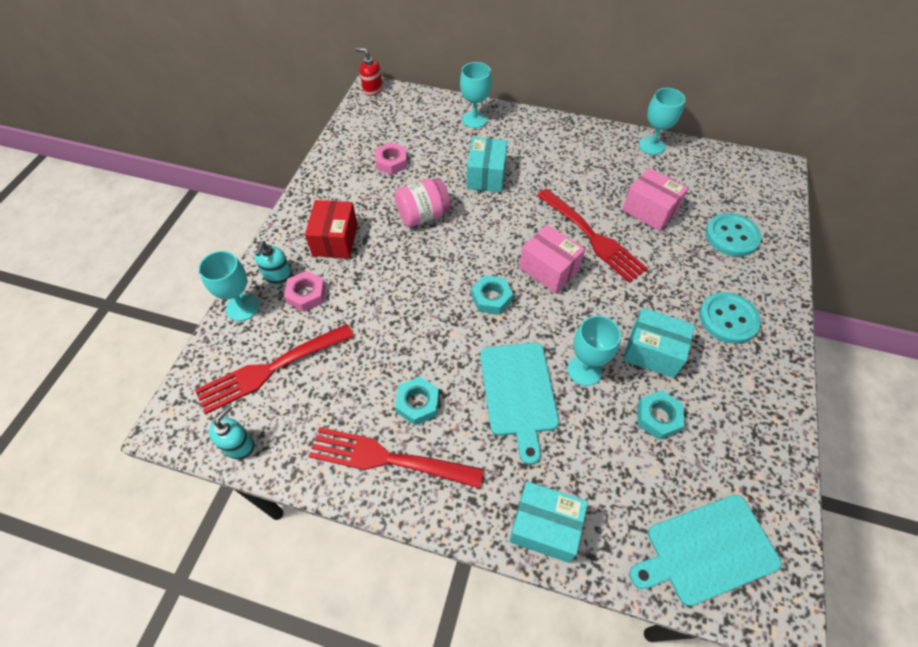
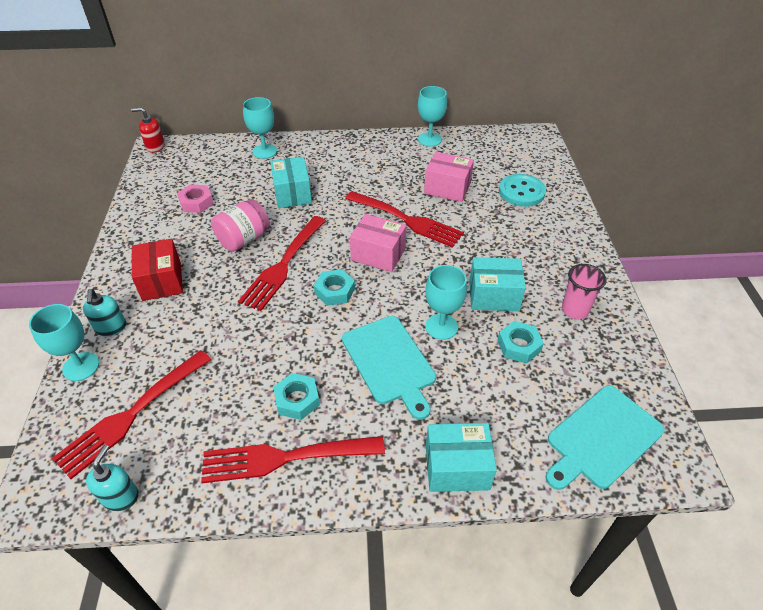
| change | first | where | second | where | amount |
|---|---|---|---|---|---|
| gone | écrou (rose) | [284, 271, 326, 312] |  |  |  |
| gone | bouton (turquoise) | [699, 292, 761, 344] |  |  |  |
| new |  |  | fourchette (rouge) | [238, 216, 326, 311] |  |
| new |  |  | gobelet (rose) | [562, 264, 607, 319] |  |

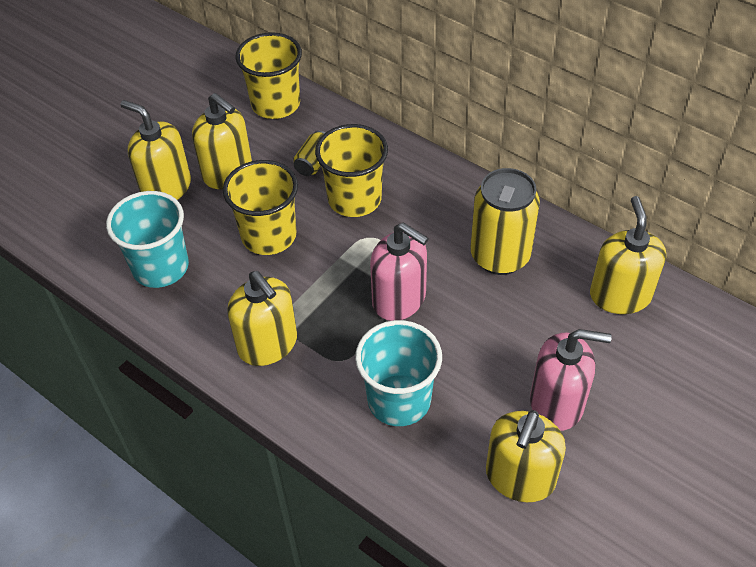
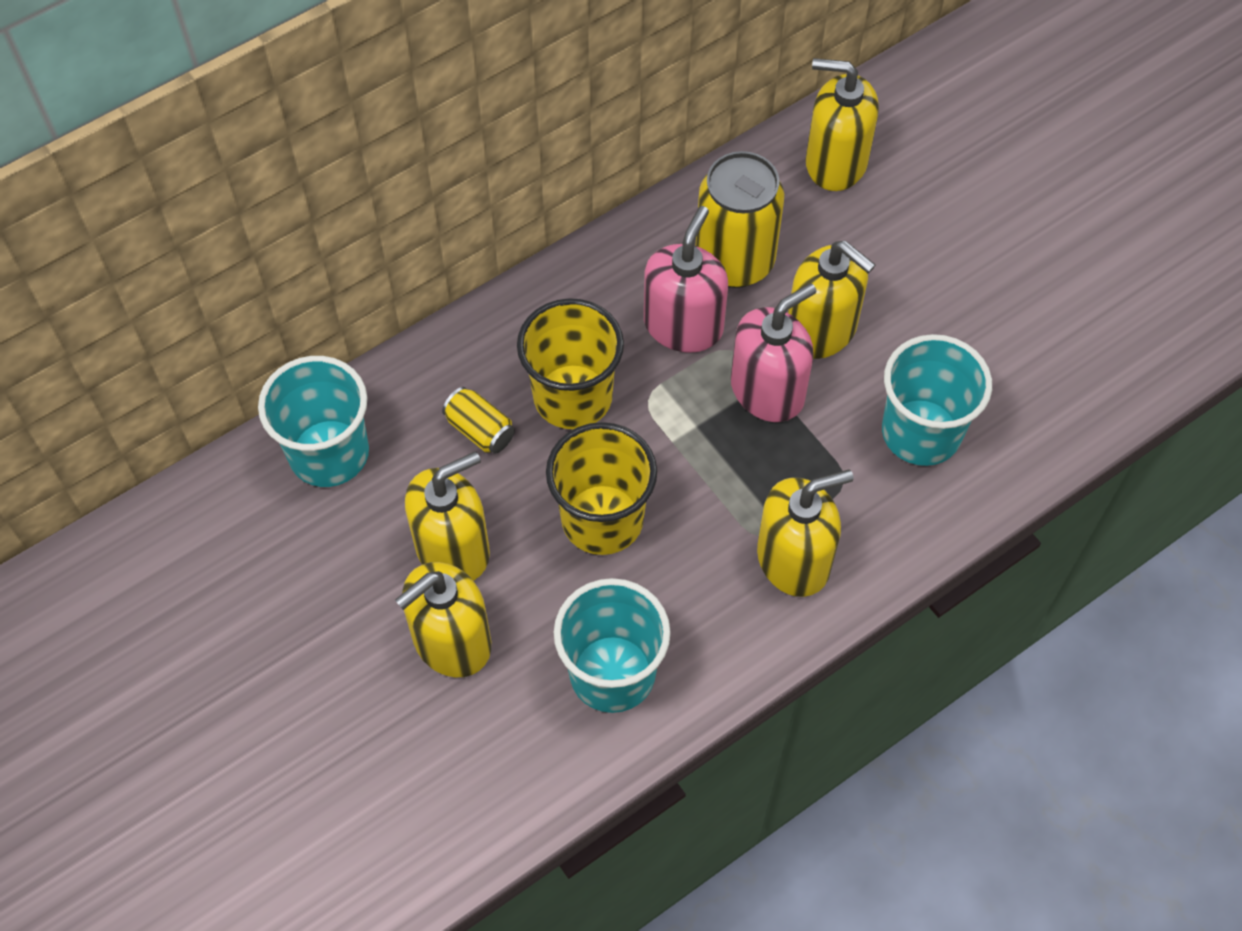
| change | first | where | second | where | amount |
|---|---|---|---|---|---|
| repainted | gobelet (jaune) | [235, 32, 302, 119] | gobelet (turquoise) | [258, 356, 369, 487] |  |
| shifted | distributeur de savon (rose) | [530, 329, 612, 431] |  | [644, 206, 728, 353] |  |
| shifted | distributeur de savon (jaune) | [486, 410, 566, 502] |  | [788, 241, 876, 359] |  |

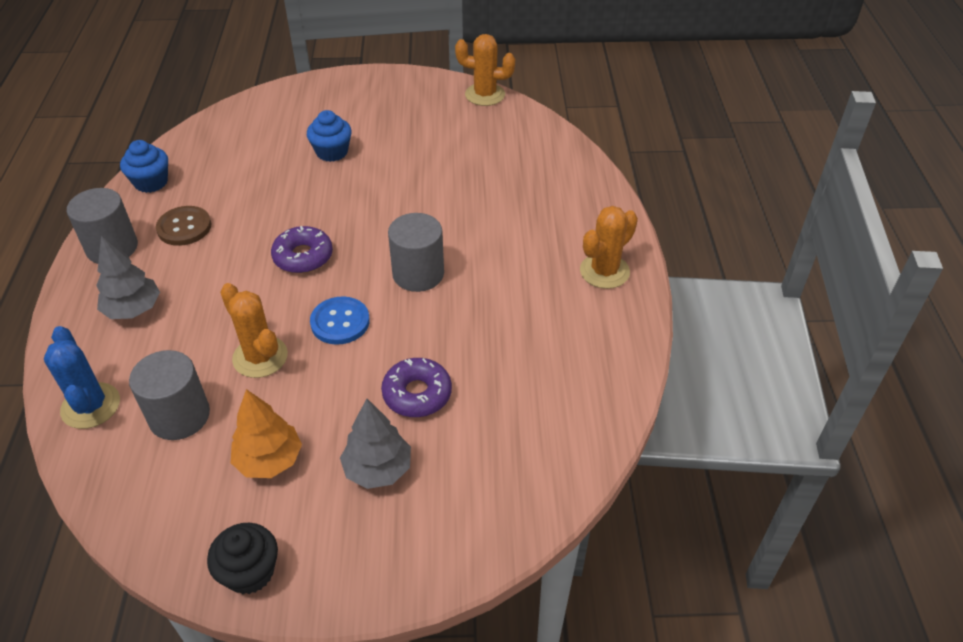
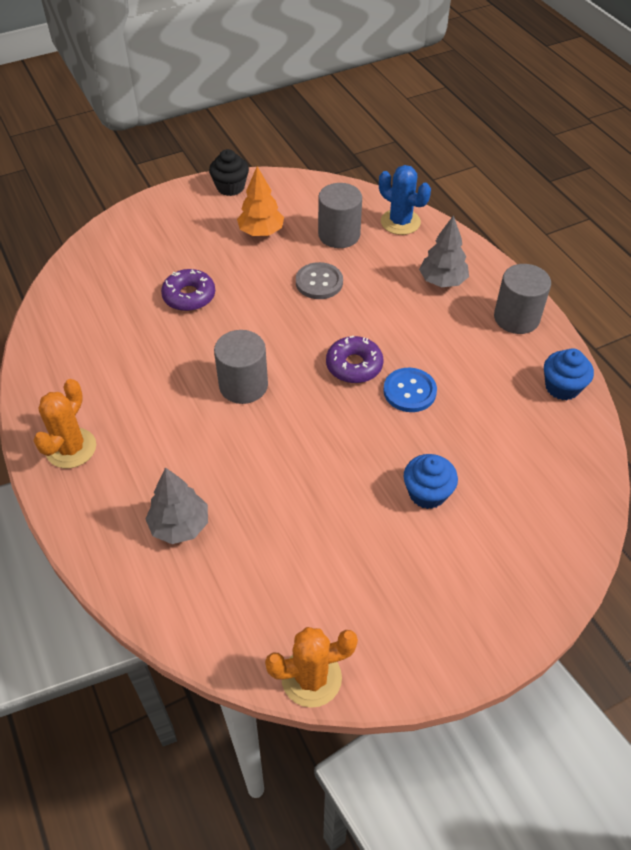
| change | first | where | second | where | amount |
|---|---|---|---|---|---|
| gone | bouton (marron) | [156, 206, 211, 246] |  |  |  |
| swapped | cactus (orange) | [220, 283, 288, 378] | bouton (gris) | [296, 262, 343, 299] |  |
| shifted | bouton (bleu) | [310, 296, 370, 345] |  | [383, 368, 437, 412] |  |
| shifted | arbre (gris) | [340, 399, 411, 489] |  | [146, 467, 208, 544] |  |

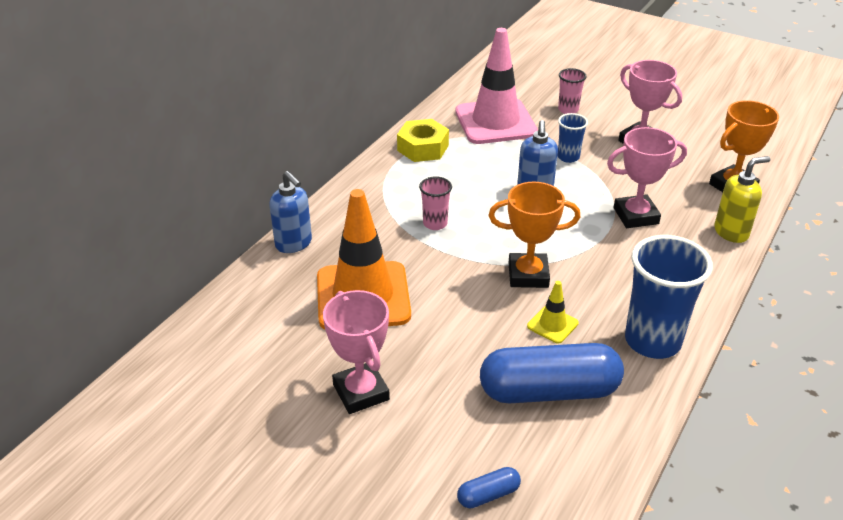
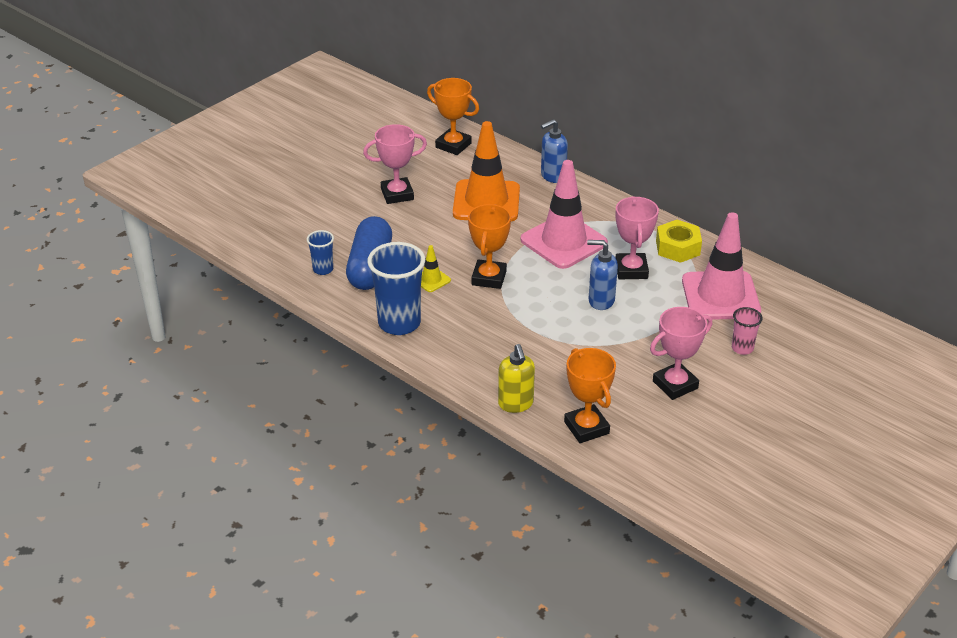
| change | first | where | second | where | amount |
|---|---|---|---|---|---|
| shifted | gobelet (bleu) | [558, 113, 588, 163] |  | [307, 230, 334, 275] |  |
| shifted | trophée (rose) | [607, 127, 687, 228] |  | [616, 196, 659, 279] |  |
| swapped | gobelet (rose) | [419, 176, 452, 230] | cône de chantier (rose) | [521, 160, 608, 269] |  |
| gone | gélule (bleu) | [457, 467, 521, 508] |  |  |  |
| new |  |  | trophée (orange) | [427, 78, 479, 155] |  |

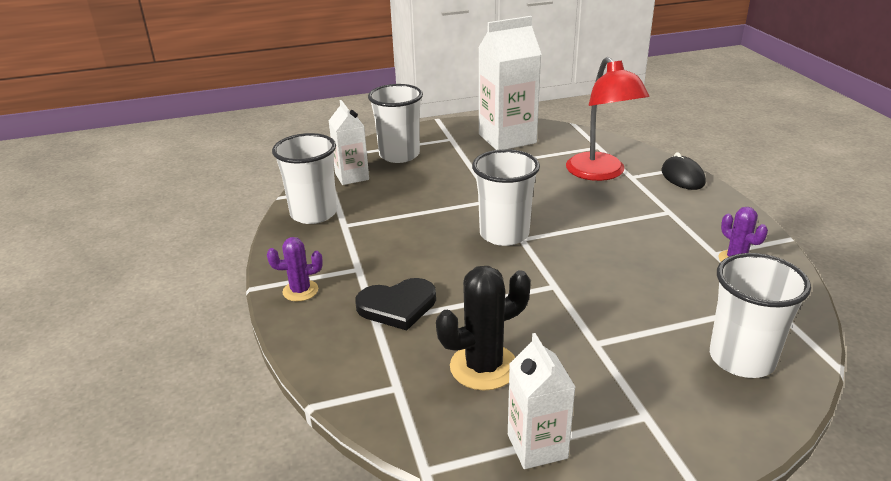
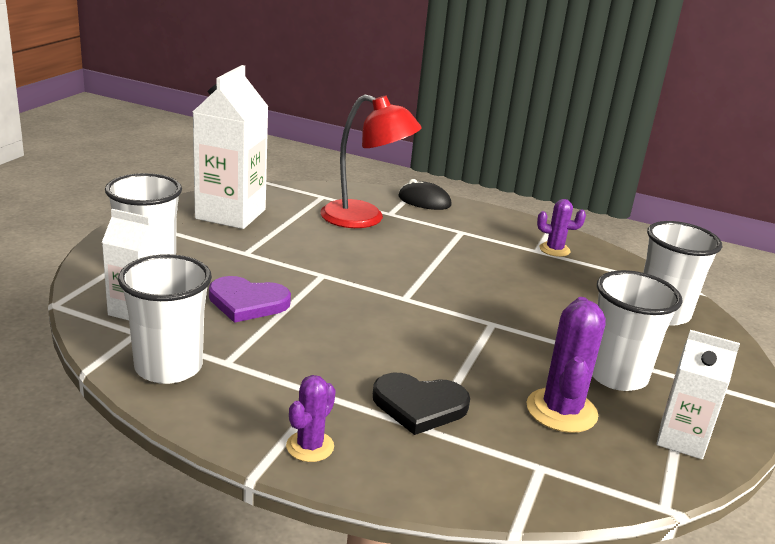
| change | first | where | second | where | amount |
|---|---|---|---|---|---|
| shifted | gobelet (blanc) | [472, 149, 540, 246] |  | [592, 270, 682, 391] |  |
| repainted | cactus (noir) | [436, 266, 531, 390] | cactus (violet) | [527, 297, 606, 433] |  |
| rotated | cœur (noir) | [355, 278, 436, 330] |  | [373, 373, 470, 435] | 75 degrees clockwise |
| new |  |  | cœur (violet) | [209, 276, 291, 323] |  |

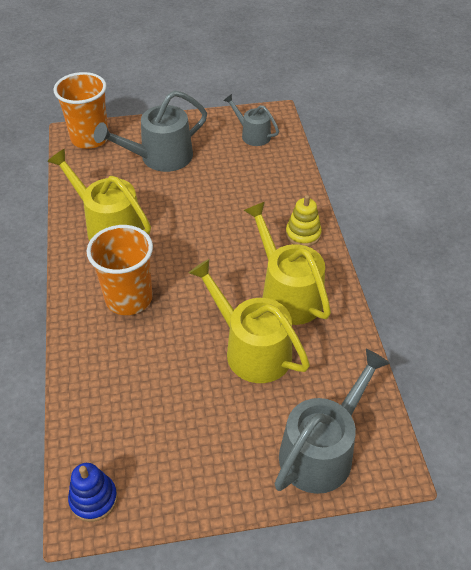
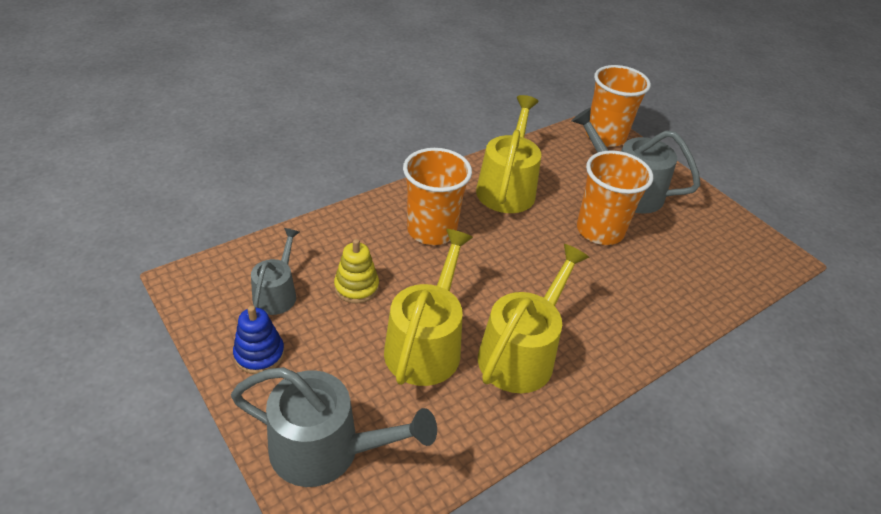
| change | first | where | second | where | amount |
|---|---|---|---|---|---|
| shifted | arrosoir (gris) | [223, 94, 279, 146] |  | [251, 228, 299, 315] |  |
| shifted | jouet à empiler (jaune) | [286, 195, 322, 247] |  | [334, 239, 379, 304] |  |
| shifted | jouet à empiler (bleu) | [68, 463, 118, 522] |  | [233, 306, 285, 374] |  |
| new |  |  | gobelet (orange) | [577, 150, 653, 245] |  |

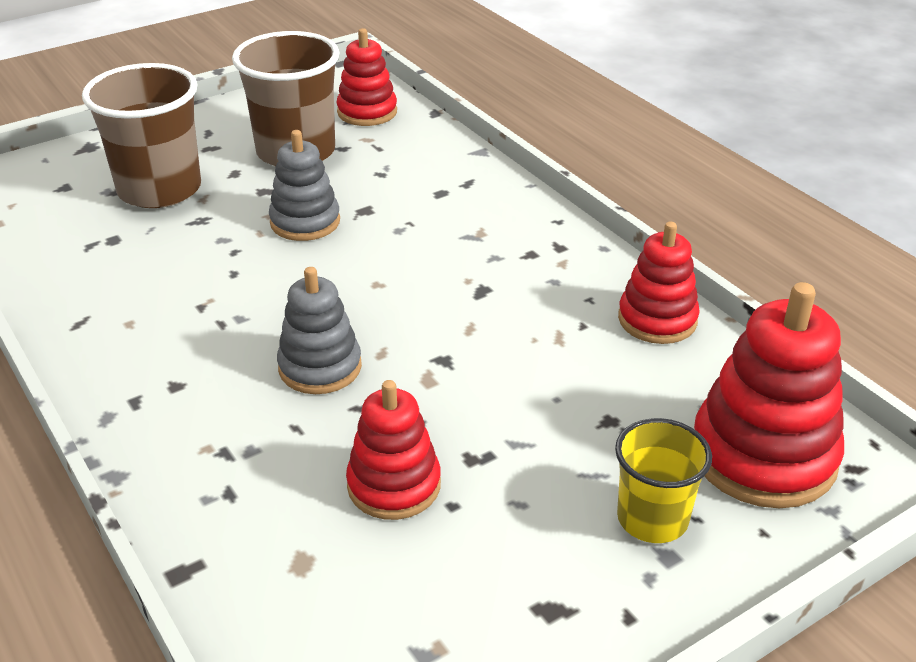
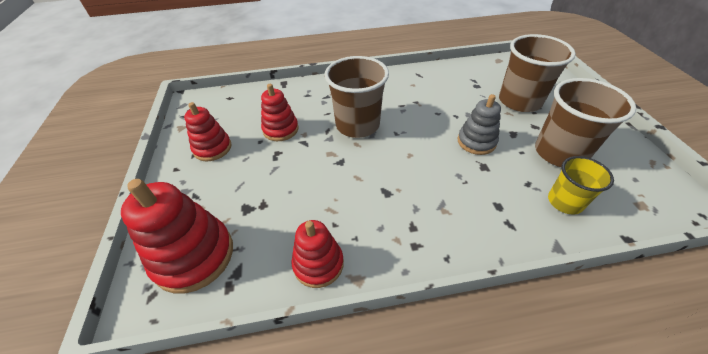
| change | first | where | second | where | amount |
|---|---|---|---|---|---|
| shifted | jouet à empiler (rouge) | [337, 28, 397, 126] |  | [184, 102, 232, 161] |  |
| swapped | jouet à empiler (gris) | [277, 267, 362, 394] | gobelet (marron) | [325, 56, 389, 138] |  |
| shifted | gobelet (jaune) | [615, 418, 712, 543] |  | [548, 156, 614, 215] |  |

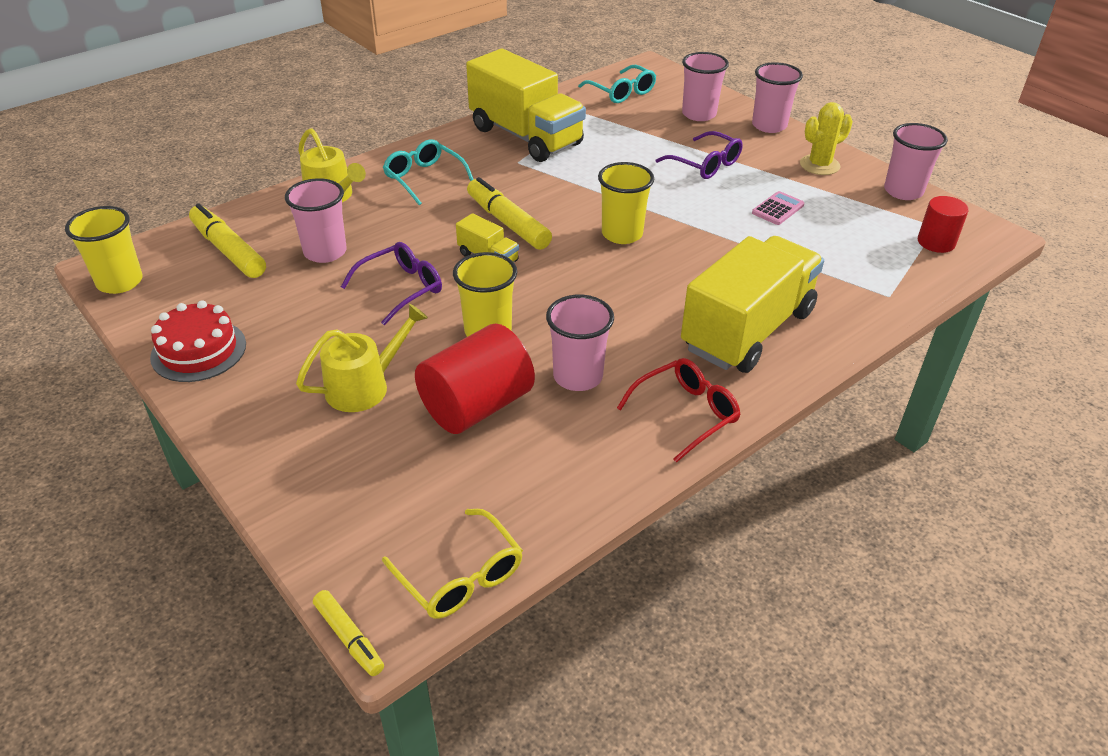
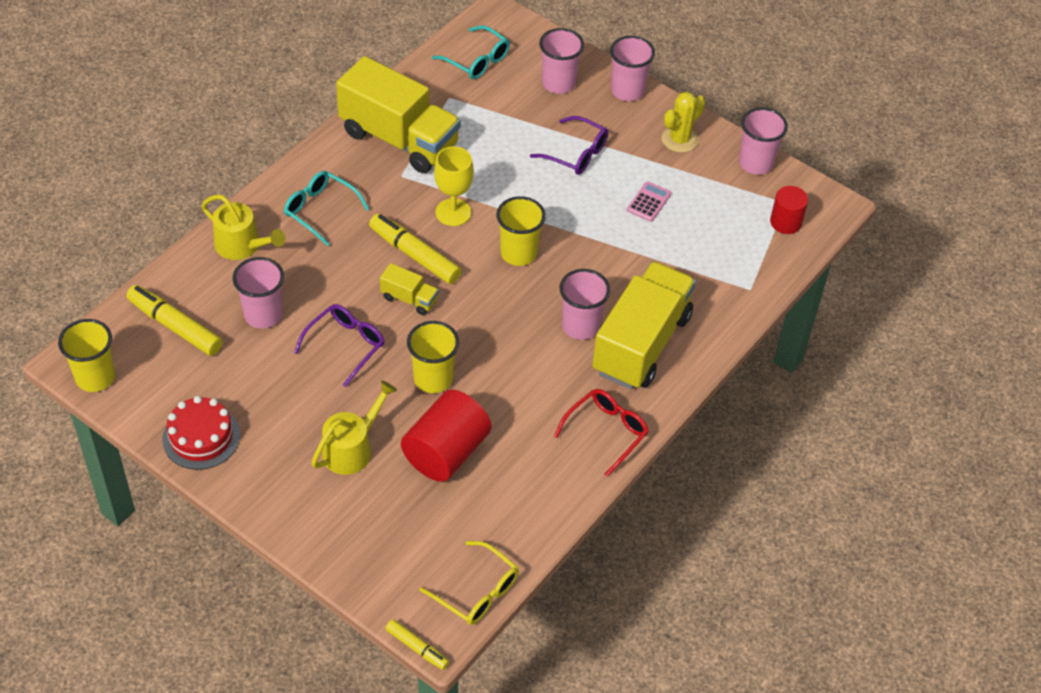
| change | first | where | second | where | amount |
|---|---|---|---|---|---|
| shifted | gobelet (rose) | [546, 295, 614, 391] |  | [560, 269, 610, 340] |  |
| new |  |  | verre à pied (jaune) | [434, 146, 474, 226] |  |

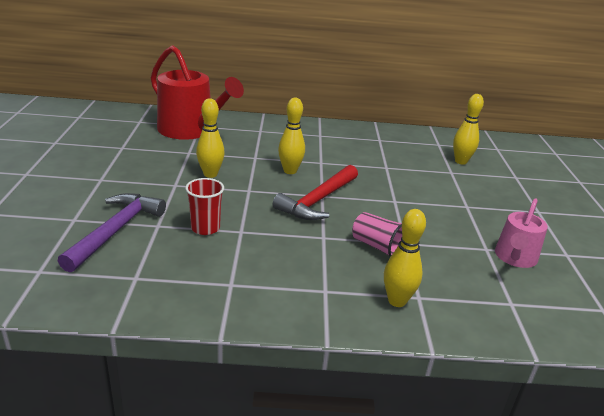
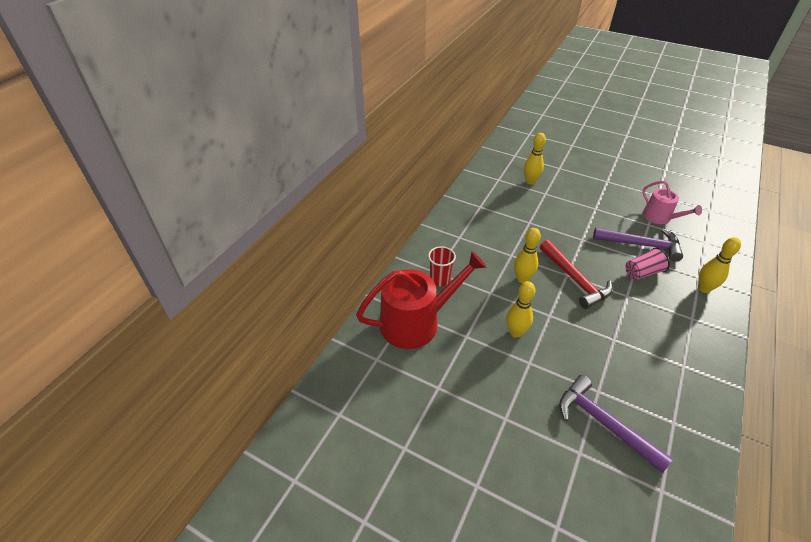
| change | first | where | second | where | amount |
|---|---|---|---|---|---|
| shifted | gobelet (rouge) | [185, 178, 224, 235] |  | [428, 246, 456, 287] |  |
| new |  |  | marteau (violet) | [593, 228, 683, 261] |  |

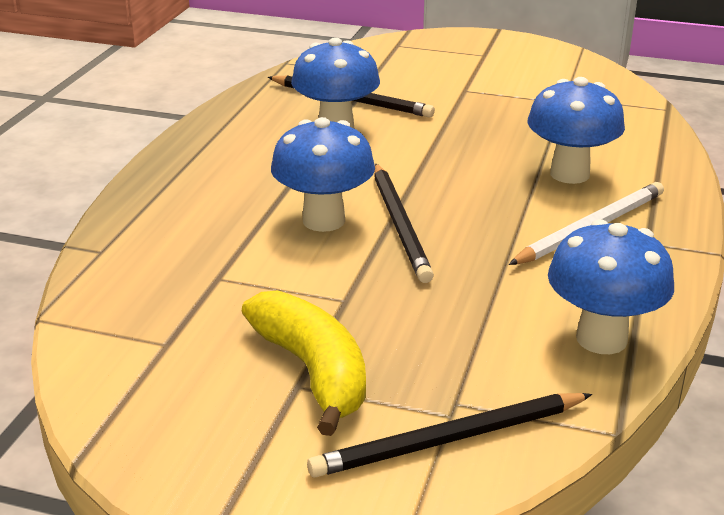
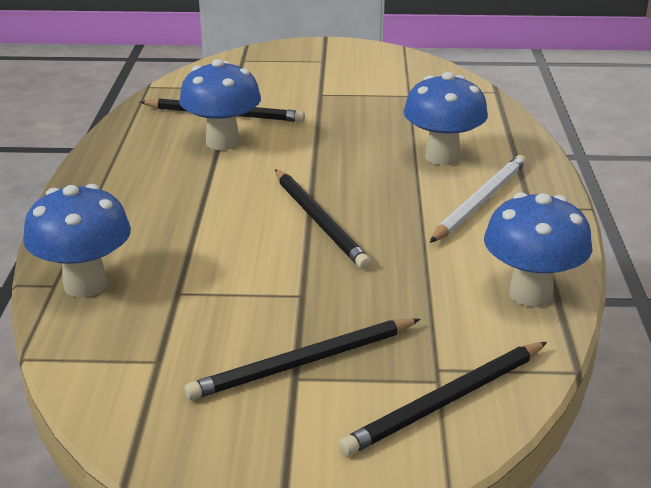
| change | first | where | second | where | amount |
|---|---|---|---|---|---|
| shifted | champignon (bleu) | [271, 117, 375, 232] |  | [23, 184, 131, 297] |  |
| swapped | banane (jaune) | [241, 290, 366, 436] | crayon (noir) | [184, 318, 420, 400] |  |

